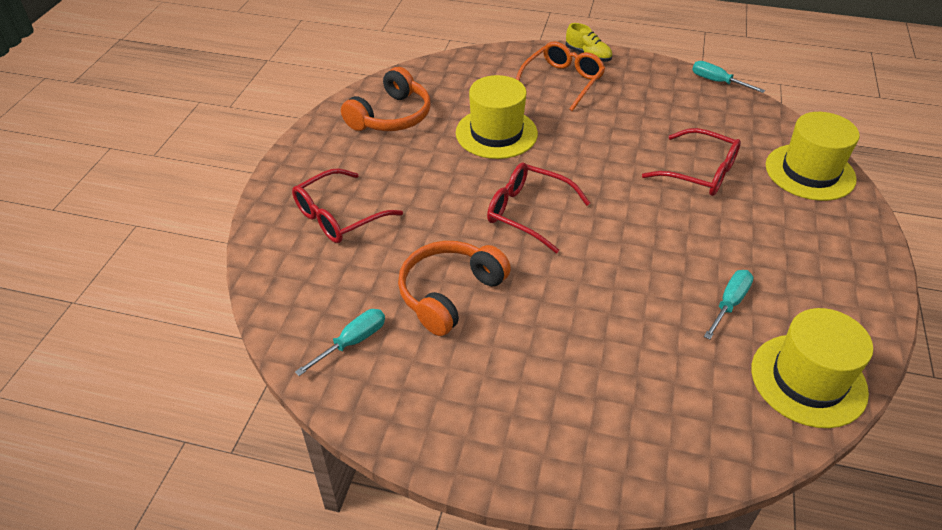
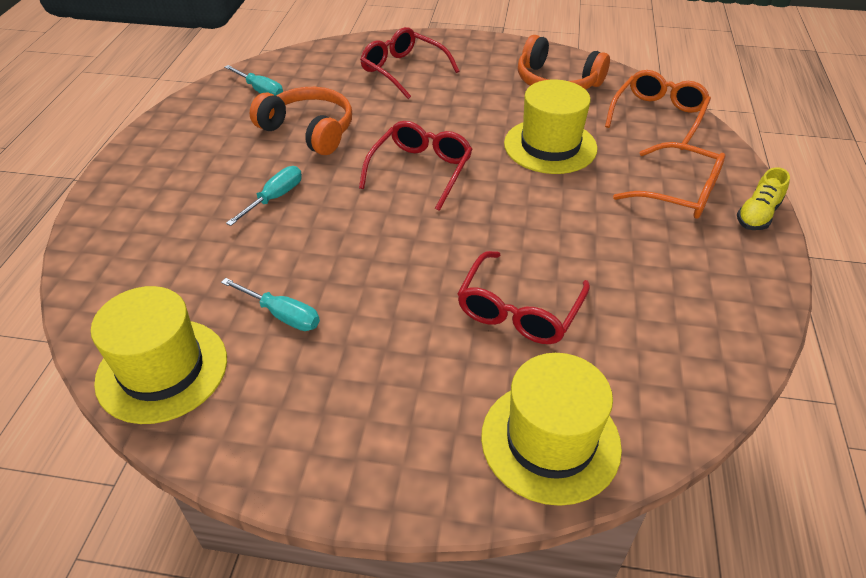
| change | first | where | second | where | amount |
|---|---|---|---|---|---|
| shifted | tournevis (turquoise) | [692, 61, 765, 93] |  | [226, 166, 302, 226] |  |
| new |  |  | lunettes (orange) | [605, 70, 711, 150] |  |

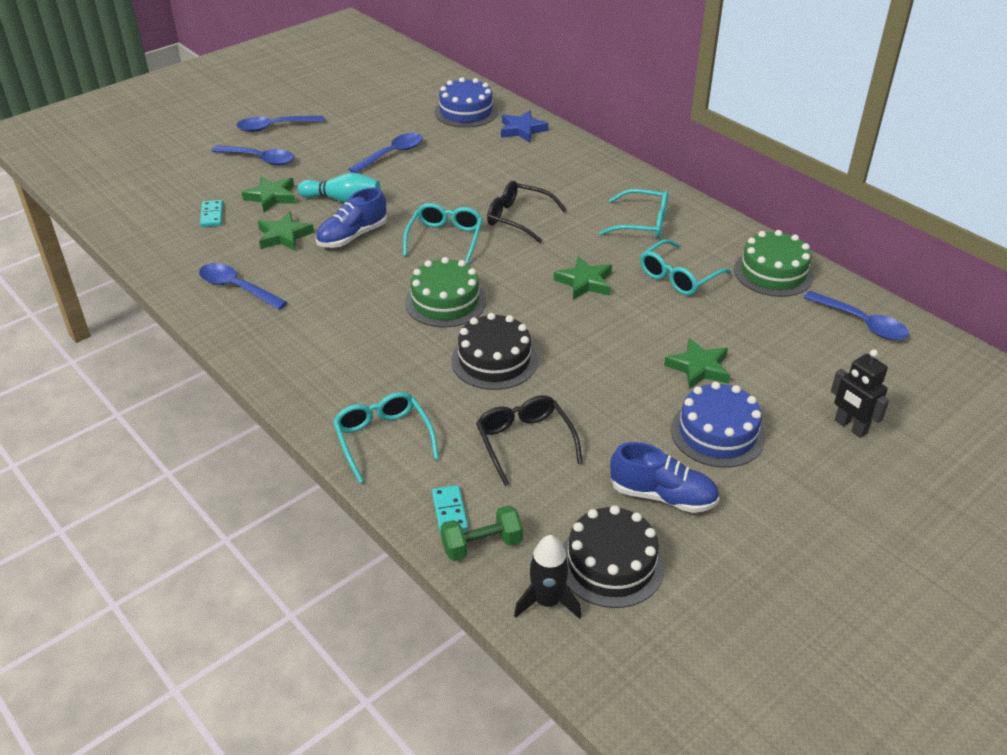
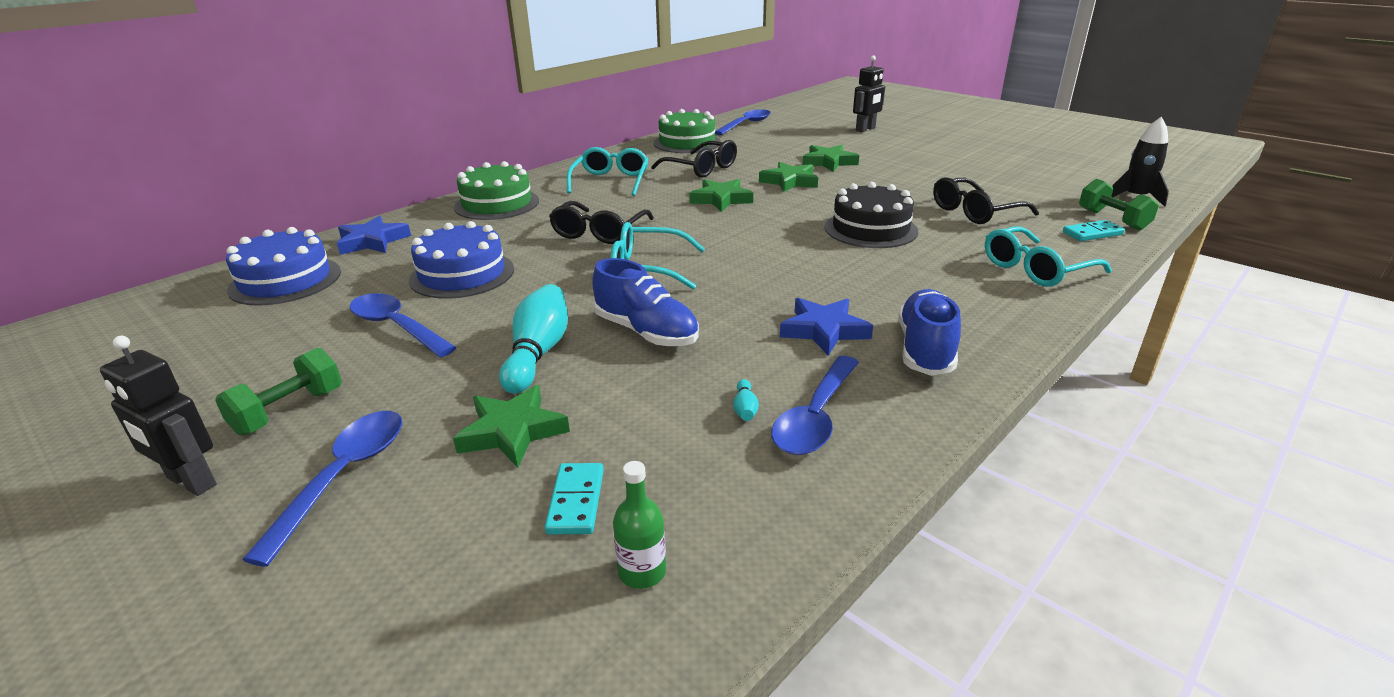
| change | first | where | second | where | amount |
|---|---|---|---|---|---|
| swapped | cuillère (bleu) | [236, 116, 324, 132] | robot (noir) | [100, 336, 217, 496] |  |
| rotated | domino (turquoise) | [200, 200, 223, 227] |  | [545, 463, 604, 534] | 75 degrees counterclockwise |
| shifted | étoile (vert) | [258, 212, 314, 251] |  | [759, 162, 818, 192] |  |
| repainted | lunettes (turquoise) | [640, 239, 731, 295] | lunettes (noir) | [651, 140, 737, 178] |  |
| shifted | gâteau (vert) | [405, 257, 486, 328] |  | [454, 161, 539, 220] |  |
| shifted | gâteau (bleu) | [671, 382, 765, 468] |  | [409, 221, 514, 299] |  |
| shifted | chaussure (bleu) | [610, 442, 719, 513] |  | [898, 289, 961, 376] |  |
| gone | gâteau (noir) | [563, 505, 665, 608] |  |  |  |
| new |  |  | étoile (bleu) | [780, 298, 873, 356] |  |
| new |  |  | haltère (vert) | [215, 348, 342, 435] |  |
| new |  |  | quille (turquoise) | [733, 379, 759, 421] |  |
| new |  |  | bouteille (vert) | [613, 461, 666, 589] |  |

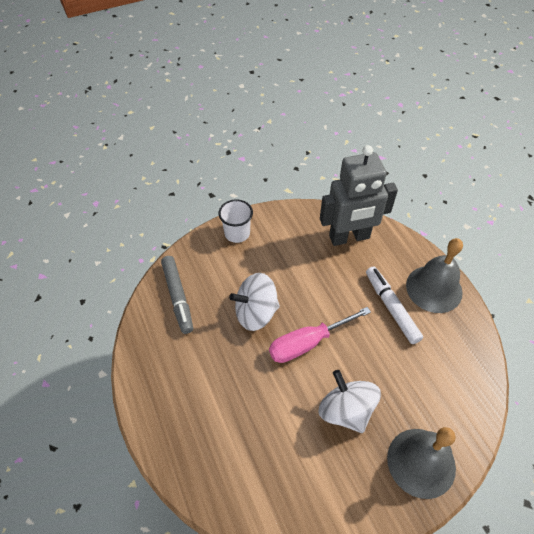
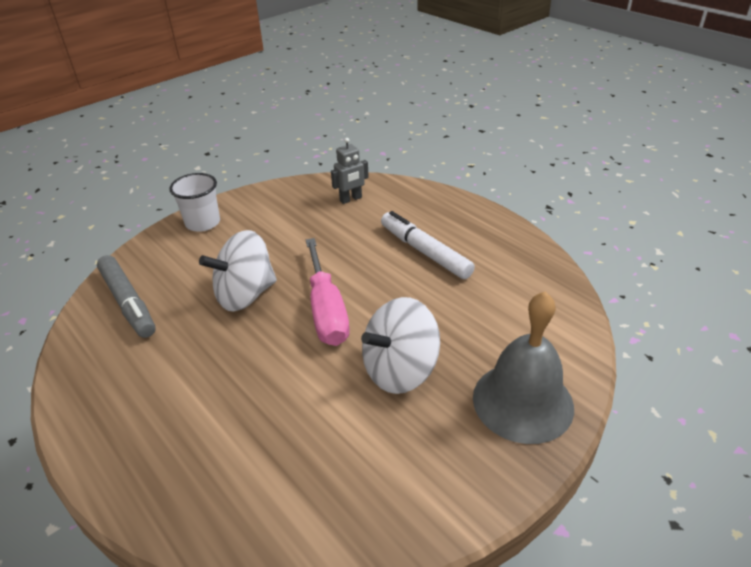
| change | first | where | second | where | amount |
|---|---|---|---|---|---|
| scaled | robot (gris) | [320, 145, 398, 246] |  | [331, 138, 369, 204] | x0.43 |
| gone | cloche (gris) | [406, 238, 463, 313] |  |  |  |
| rotated | tournevis (rose) | [269, 307, 371, 363] |  | [306, 238, 350, 346] | 60 degrees counterclockwise |
| rotated | toupie (blanc) | [318, 370, 381, 433] |  | [361, 297, 440, 394] | 75 degrees counterclockwise |

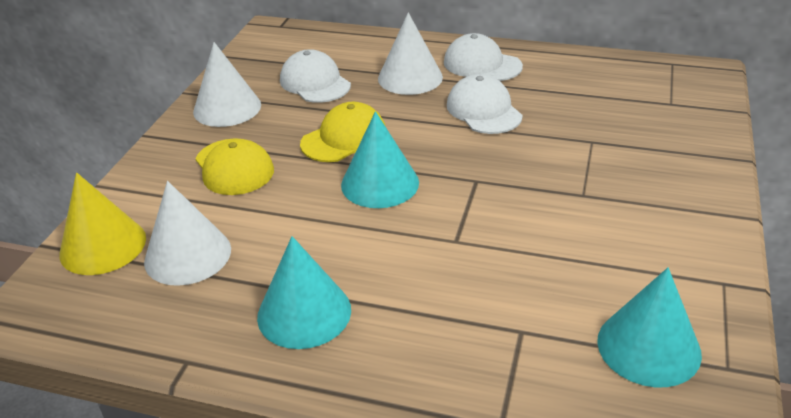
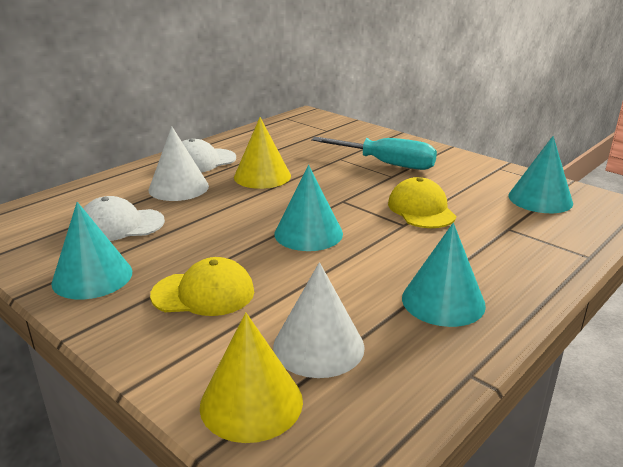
| change | first | where | second | where | amount |
|---|---|---|---|---|---|
| repainted | cône (blanc) | [193, 42, 261, 127] | cône (turquoise) | [51, 202, 132, 299] |  |
| swapped | casquette (blanc) | [447, 74, 523, 134] | cône (jaune) | [234, 117, 291, 189] |  |
| shifted | casquette (jaune) | [300, 102, 386, 162] |  | [388, 177, 456, 228] |  |
| new |  |  | tournevis (turquoise) | [311, 137, 437, 170] |  |

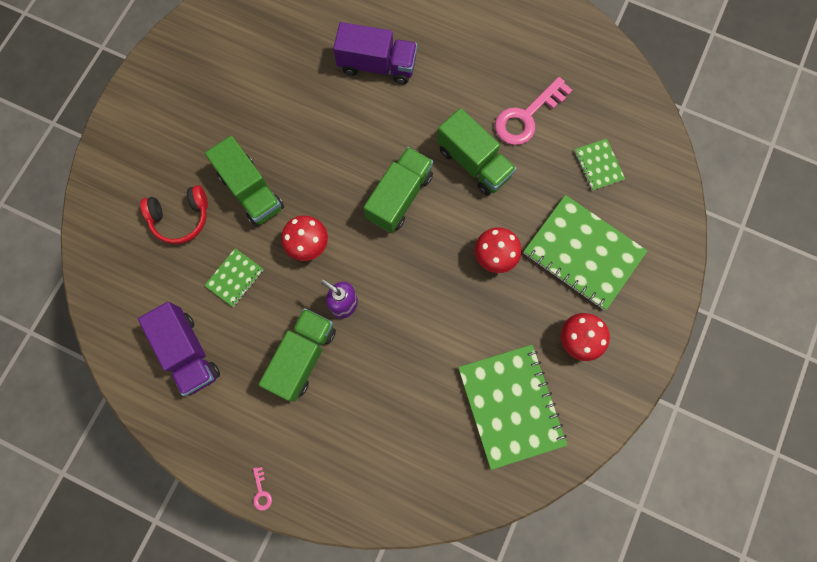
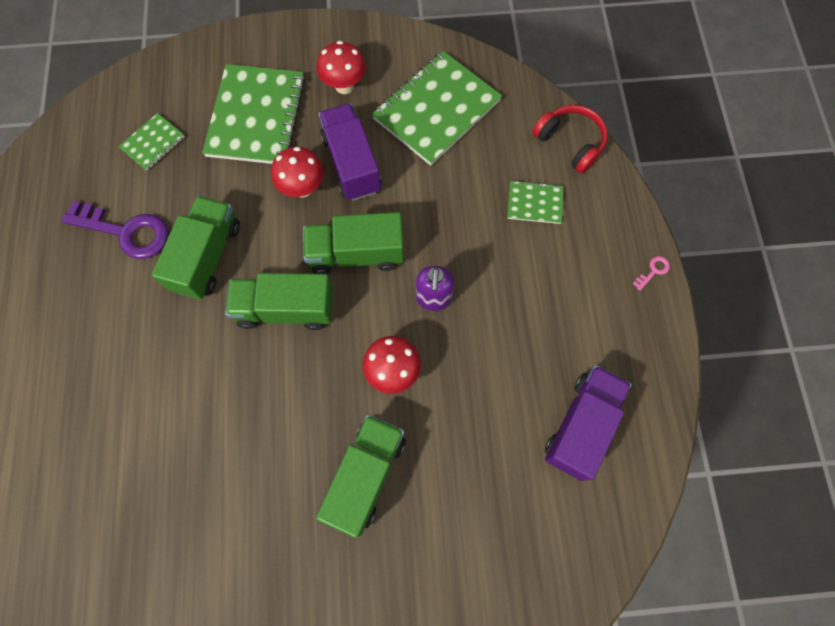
| change | first | where | second | where | amount |
|---|---|---|---|---|---|
| shifted | camion (violet) | [333, 22, 417, 84] |  | [319, 103, 381, 201] |  |
| repainted | clé (rose) | [495, 77, 572, 145] | clé (violet) | [61, 201, 168, 259] |  |
| shifted | casque audio (rouge) | [140, 185, 208, 244] |  | [532, 105, 608, 174] |  |
| shifted | carnet (vert) | [204, 248, 264, 307] |  | [507, 180, 563, 224] |  |
| shifted | camion (vert) | [259, 308, 336, 402] |  | [303, 212, 404, 274] |  |

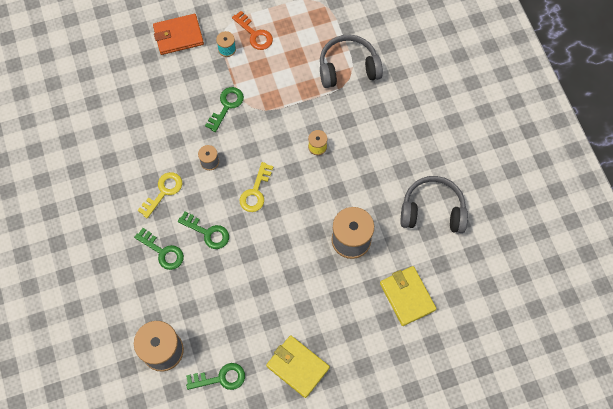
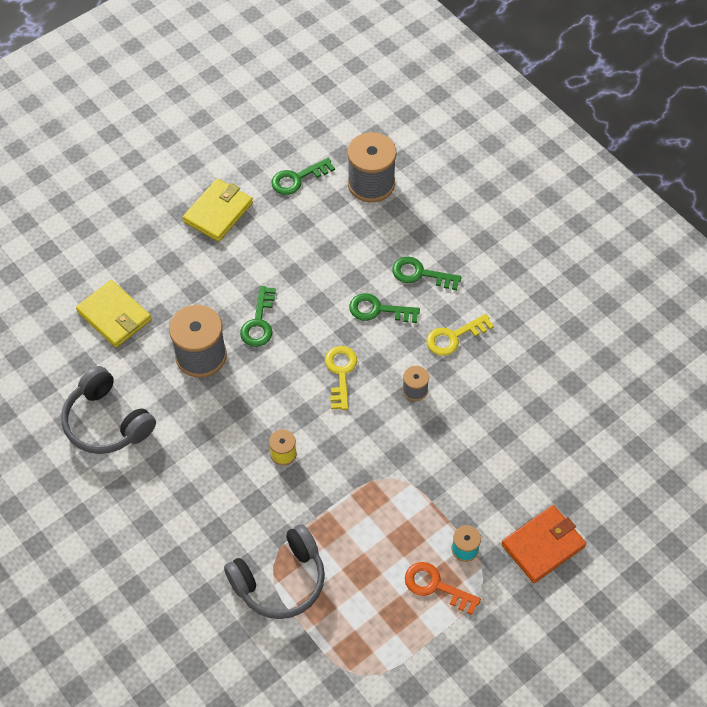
| change | first | where | second | where | amount |
|---|---|---|---|---|---|
| shifted | clé (vert) | [205, 87, 244, 132] |  | [240, 286, 276, 347] |  |
| rotated | clé (jaune) | [137, 172, 182, 218] |  | [426, 314, 494, 356] | 45 degrees clockwise |
| rotated | casque audio (gris) | [400, 176, 468, 233] |  | [62, 366, 156, 454] | 60 degrees clockwise |
| rotated | portefeuille (jaune) | [266, 335, 330, 398] |  | [183, 179, 253, 242] | 75 degrees counterclockwise |

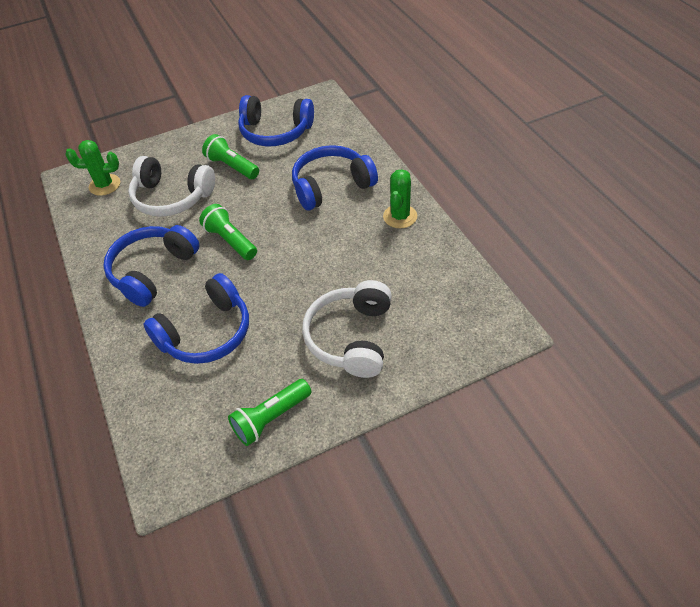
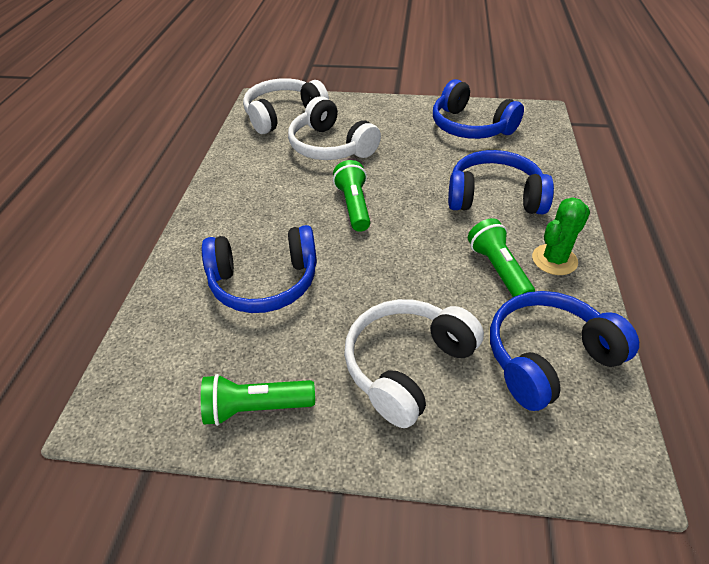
| change | first | where | second | where | amount |
|---|---|---|---|---|---|
| shifted | lampe de poche (vert) | [202, 134, 259, 179] |  | [468, 218, 535, 297] |  |
| swapped | cactus (vert) | [65, 140, 120, 196] | casque audio (blanc) | [243, 78, 329, 134] |  |
| shifted | casque audio (bleu) | [103, 225, 200, 307] |  | [490, 291, 639, 411] |  |

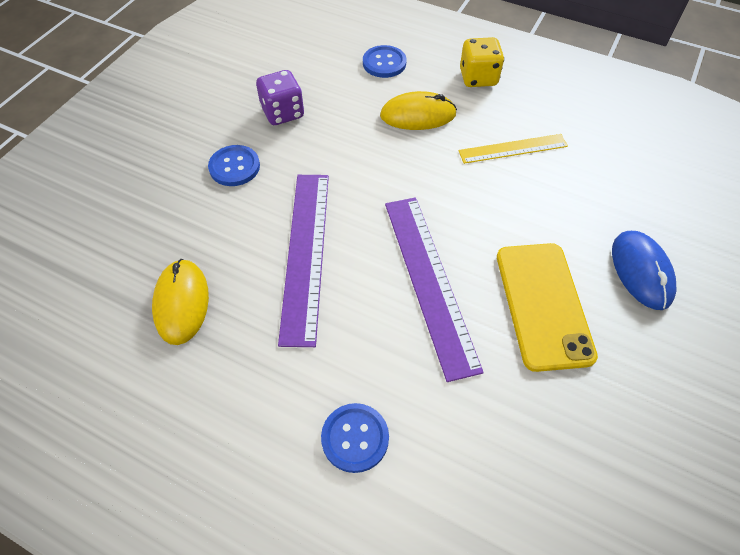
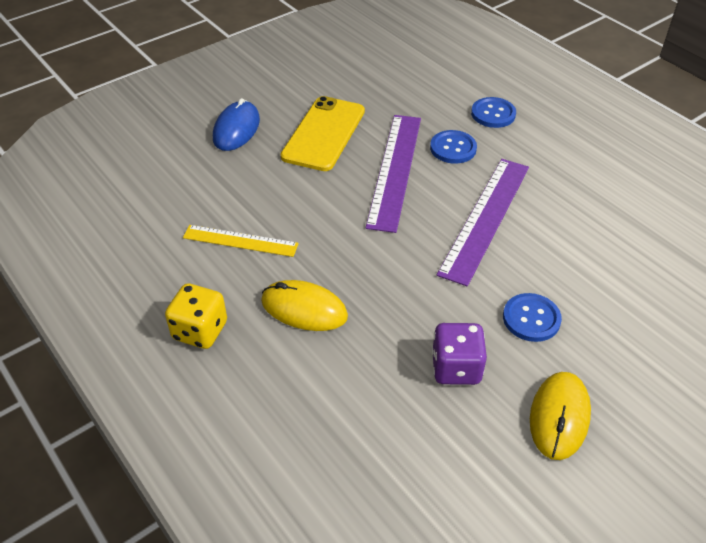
| change | first | where | second | where | amount |
|---|---|---|---|---|---|
| shifted | bouton (bleu) | [363, 45, 406, 78] |  | [430, 130, 477, 164] |  |
| shifted | souris (jaune) | [152, 259, 209, 345] |  | [530, 372, 591, 460] |  |

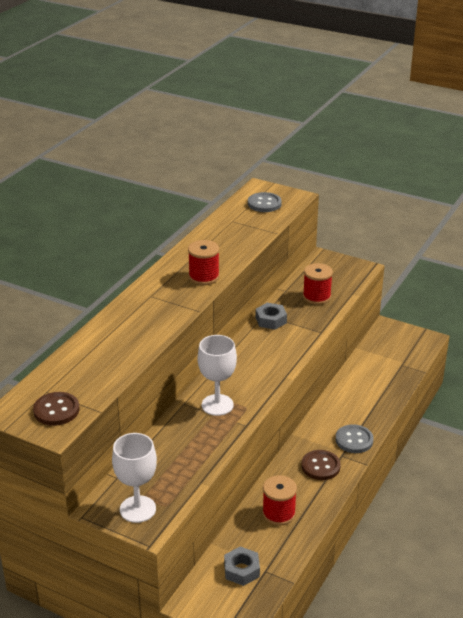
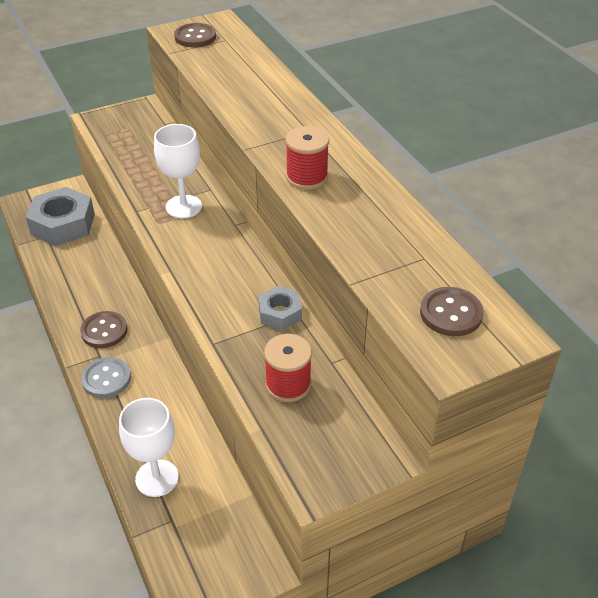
| change | first | where | second | where | amount |
|---|---|---|---|---|---|
| repainted | bouton (gris) | [248, 192, 282, 212] | bouton (marron) | [420, 287, 484, 336] |  |
| shifted | verre à pied (blanc) | [112, 433, 157, 523] |  | [119, 398, 179, 497] |  |
| gone | bobine (rouge) | [262, 475, 297, 526] |  |  |  |
| scaled | écrou (gris) | [224, 546, 260, 586] |  | [26, 187, 95, 246] | x1.82 |

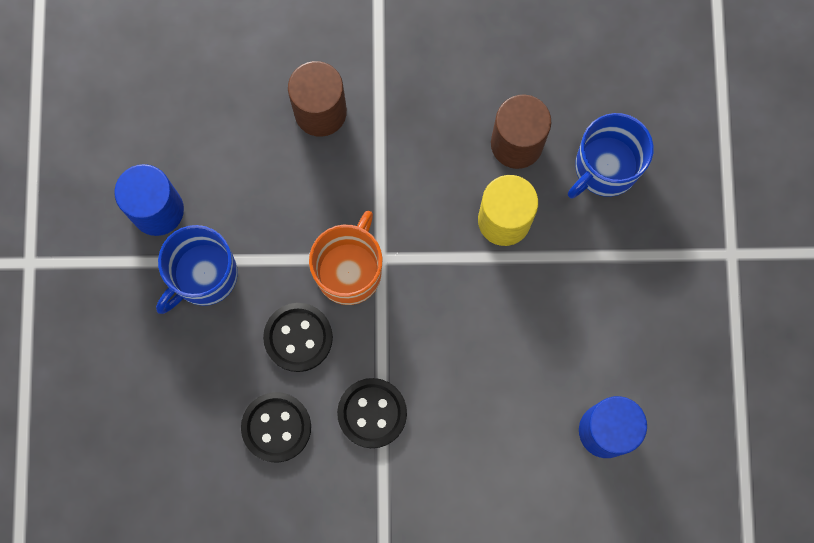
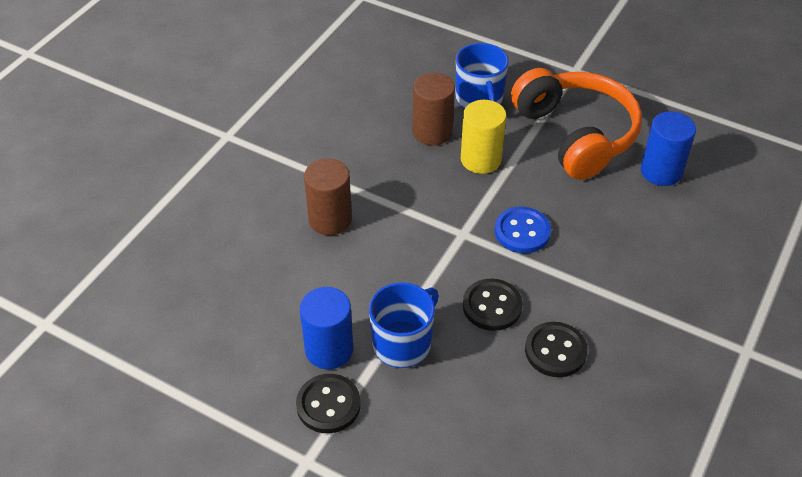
| change | first | where | second | where | amount |
|---|---|---|---|---|---|
| gone | tasse (orange) | [309, 211, 383, 305] |  |  |  |
| rotated | tasse (bleu) | [156, 225, 238, 314] |  | [369, 282, 439, 368] | 120 degrees counterclockwise |
| shifted | bouton (noir) | [337, 378, 407, 448] |  | [296, 374, 361, 433] |  |
| new |  |  | casque audio (orange) | [511, 68, 642, 180] |  |
| new |  |  | bouton (bleu) | [495, 207, 551, 253] |  |

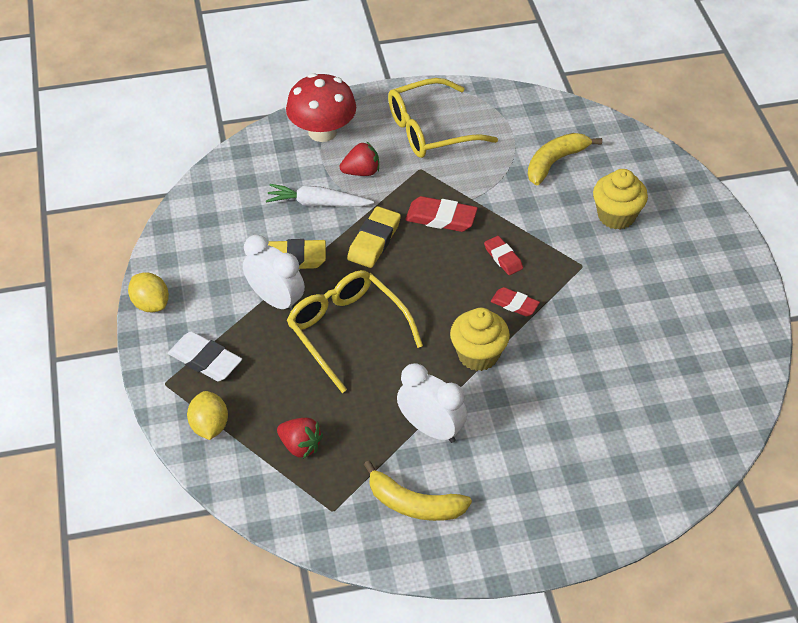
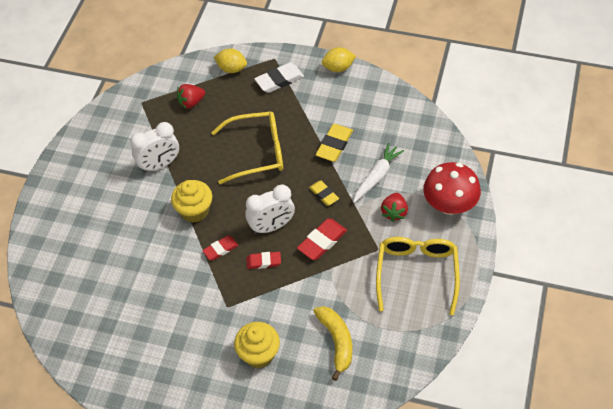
| change | first | where | second | where | amount |
|---|---|---|---|---|---|
| scaled | gomme (jaune) | [347, 206, 401, 268] |  | [309, 181, 339, 206] | x0.64 |
| shifted | réveil (blanc) | [243, 235, 305, 311] |  | [245, 184, 295, 234] |  |
| gone | banane (jaune) | [364, 461, 472, 521] |  |  |  |

